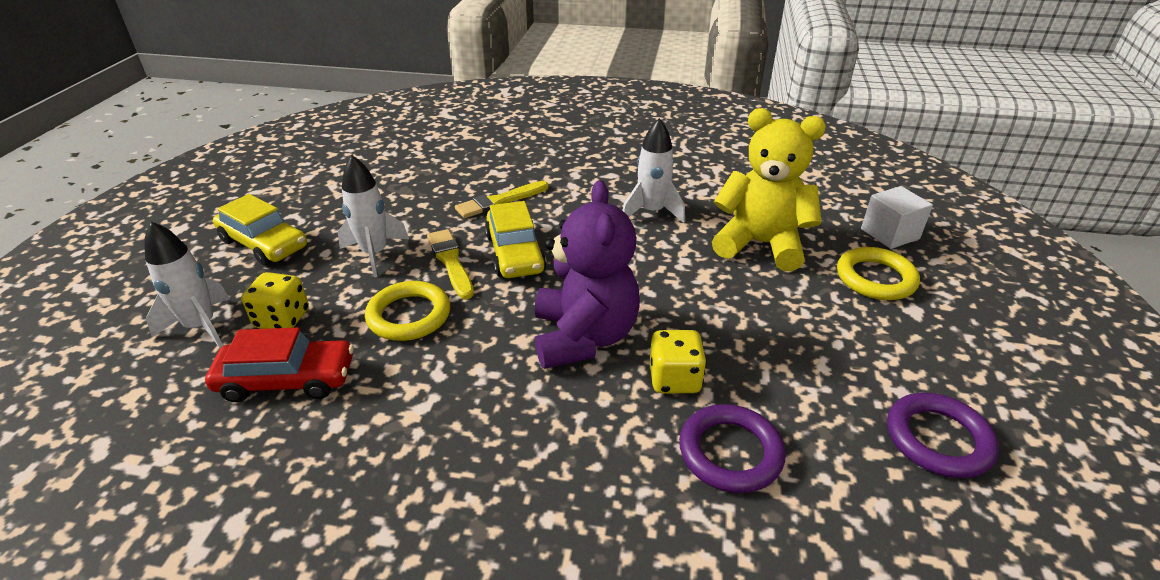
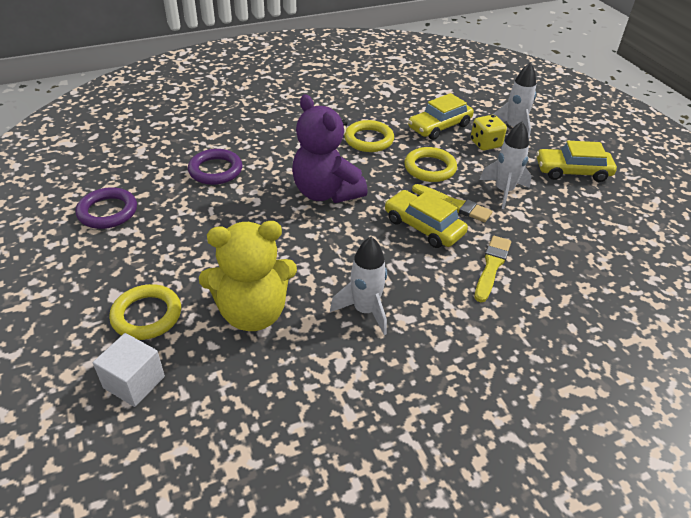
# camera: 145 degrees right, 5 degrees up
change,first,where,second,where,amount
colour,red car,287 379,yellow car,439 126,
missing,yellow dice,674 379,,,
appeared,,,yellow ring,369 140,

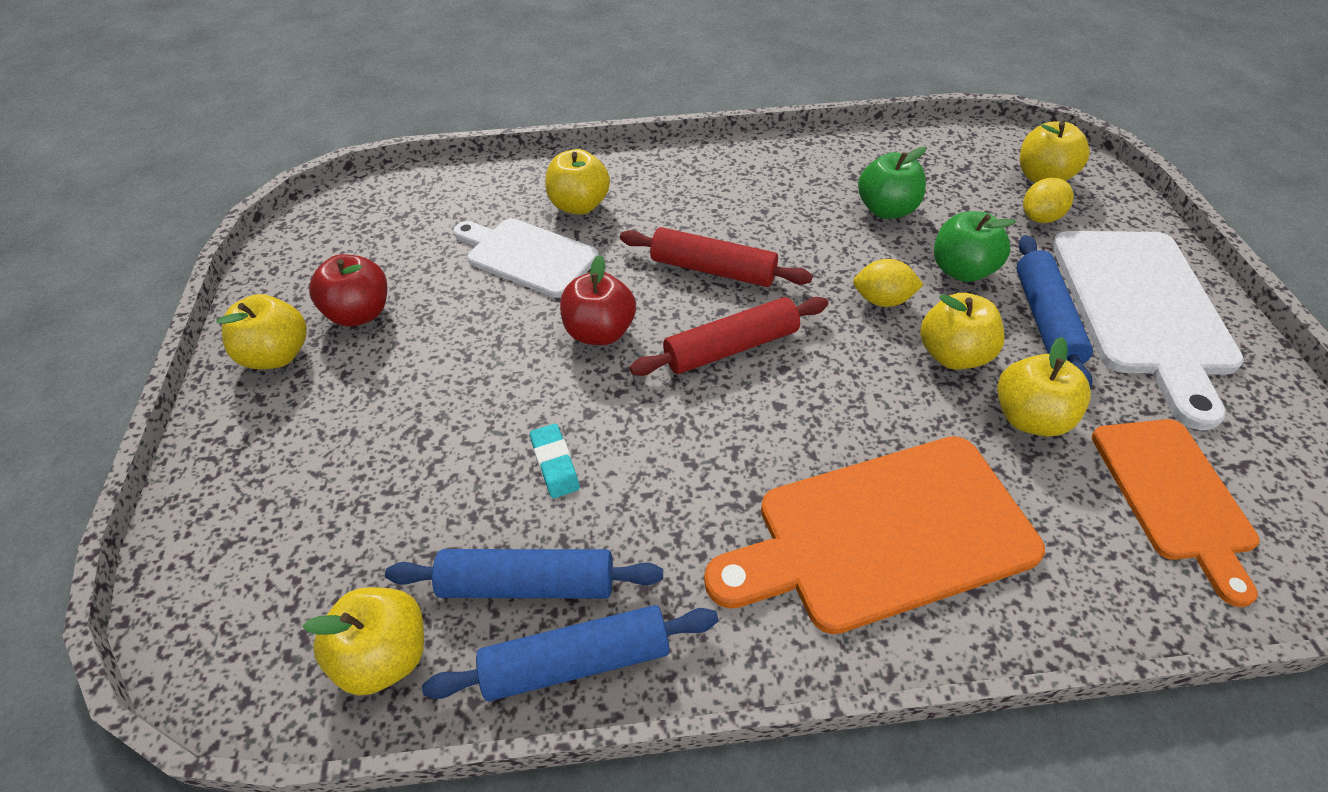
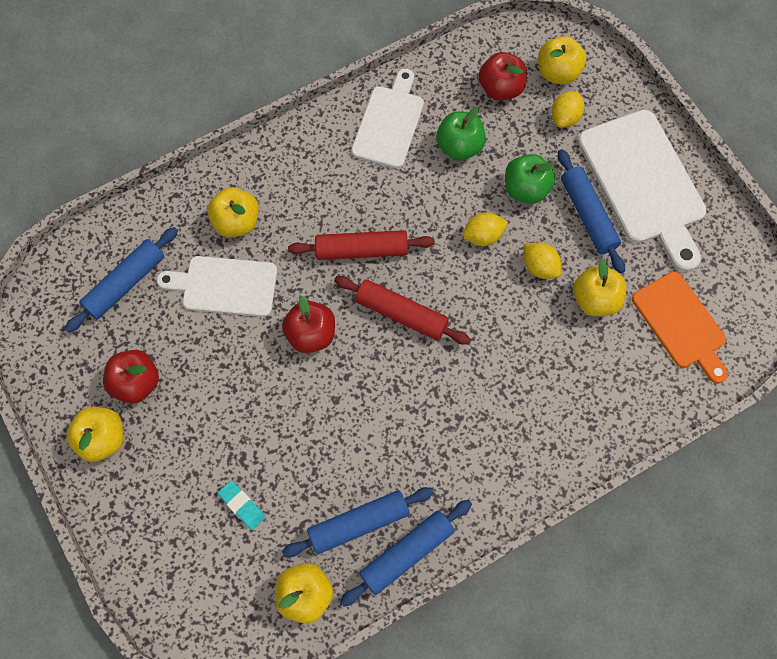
# camera: 25 degrees left, 20 degrees up
change,first,where,second,where,amount
relocated,turquoise eraser,555 464,,242 505,
spun,red rolling pin,731 347,,401 314,75 degrees clockwise
missing,orange cutting board,883 534,,,
exchanged,yellow apple,953 355,yellow lemon,539 267,
appeared,,,blue rolling pin,125 283,
appeared,,,white cutting board,389 123,
appeared,,,red apple,500 88,

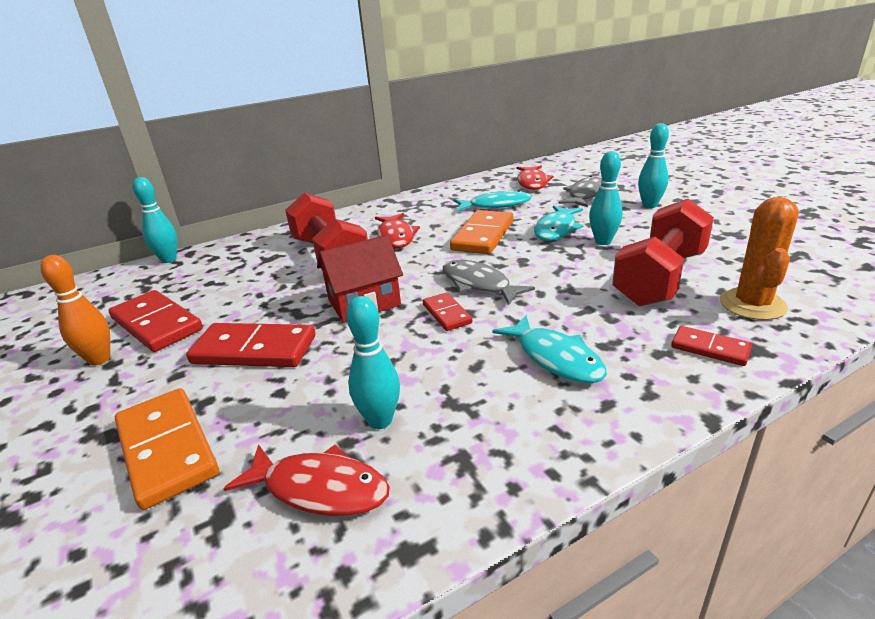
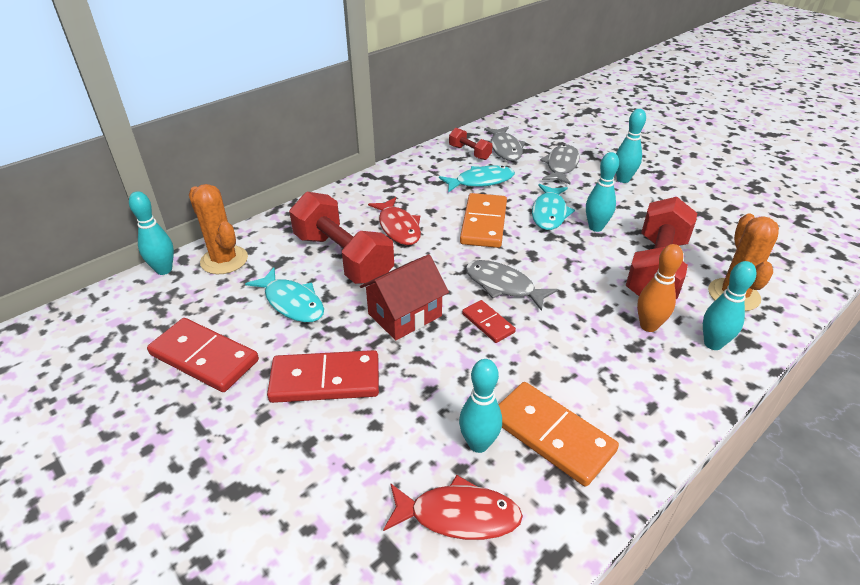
# camera: 15 degrees left, 10 degrees up
change,first,where,second,where,amount
relocated,orange bowling pin,99 359,,648 326,
relocated,orange domino,166 449,,551 435,
relocated,turquoise fish,555 358,,292 303,
colour,red fish,532 183,grey fish,505 149,
exchanged,red domino,710 348,turquoise bowling pin,713 344,
appeared,,,orange cactus,224 260,
appeared,,,red dumbbell,470 152,

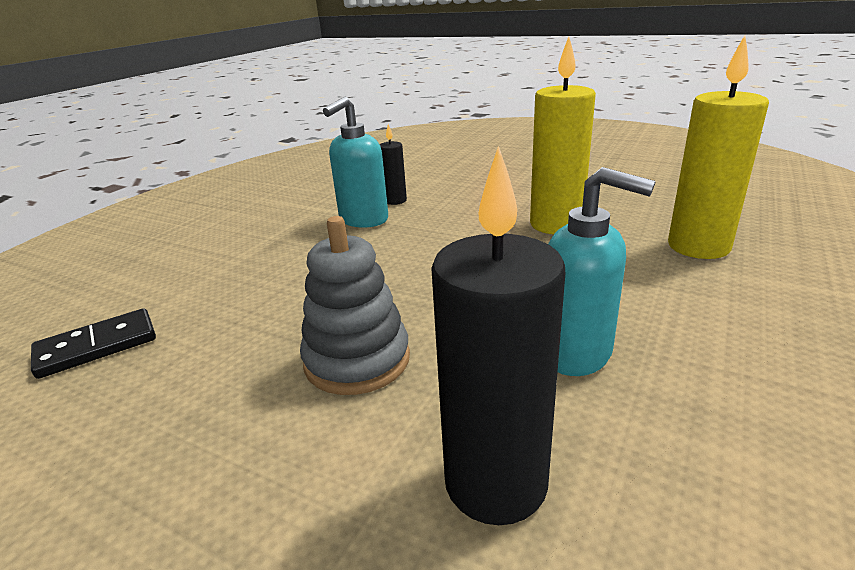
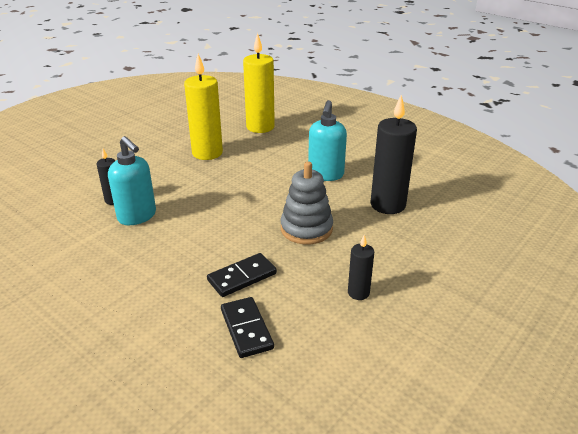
# camera: 80 degrees left, 5 degrees up
change,first,where,second,where,amount
spun,turquoise soap dispenser,576 353,,325 175,150 degrees clockwise
appeared,,,black domino,242 277,
appeared,,,black candle,358 293,

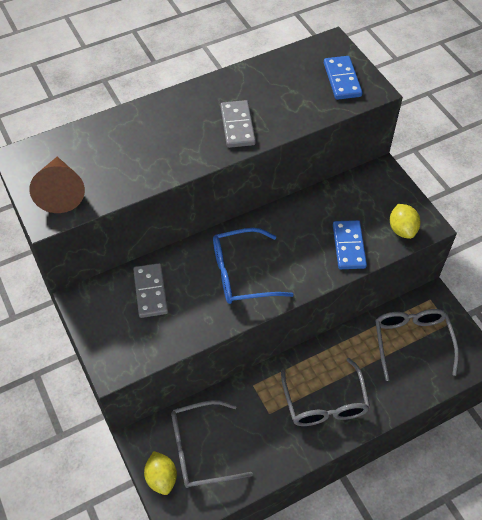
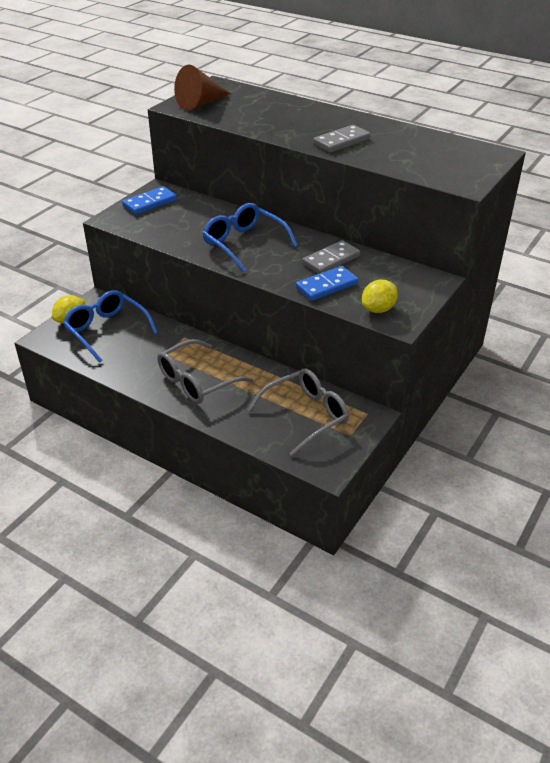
# camera: 60 degrees right, 15 degrees down
change,first,where,second,where,amount
relocated,grey domino,151 291,,331 260,
colour,grey glasses,200 449,blue glasses,106 330,
relocated,blue domino,342 80,,150 203,

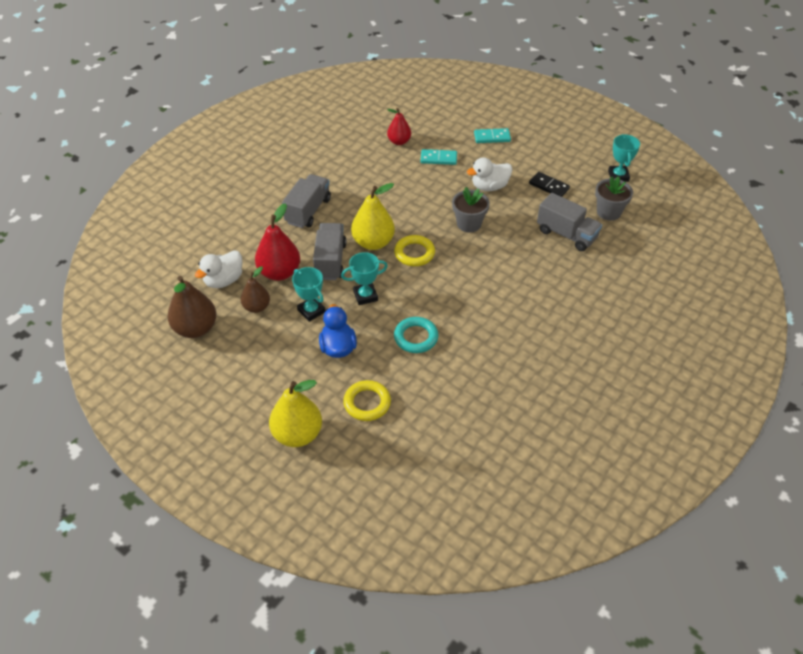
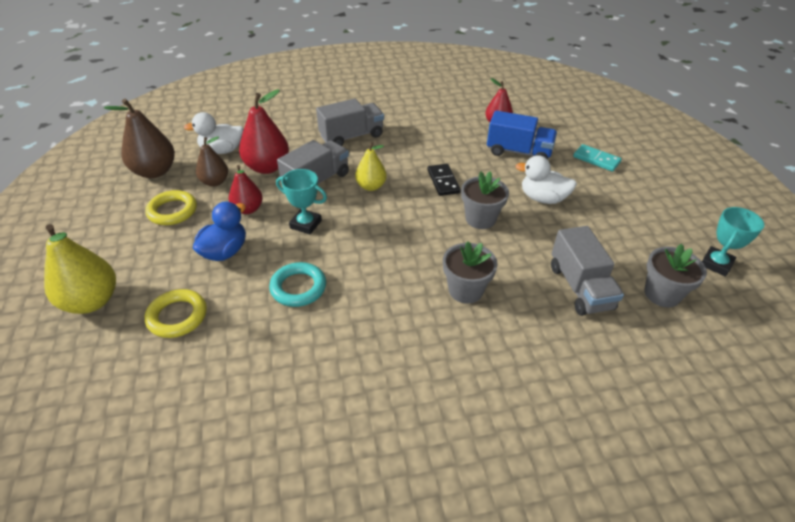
# camera: 40 degrees right, 5 degrees down
change,first,where,second,where,amount
exchanged,turquoise trophy,311 311,red pear,248 209,
size,yellow pear,373 242,,371 186,x0.63
relocated,yellow ring,414 253,,172 211,
exchanged,turquoise domino,438 158,blue truck,518 152,
relocated,black domino,549 186,,443 181,
appeared,,,grey flower pot,465 290,

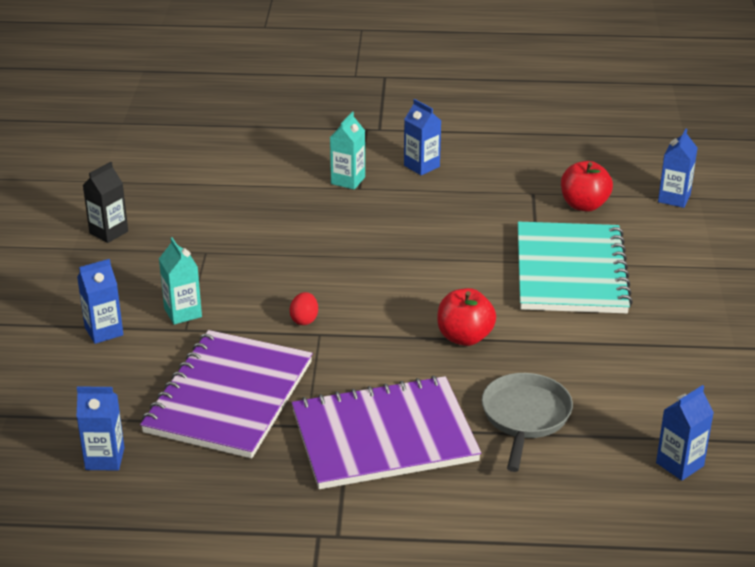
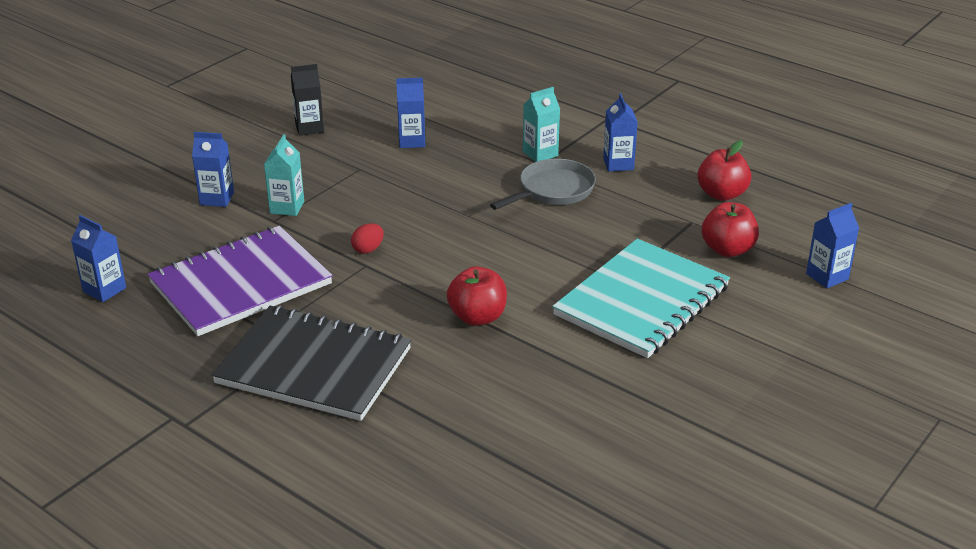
# camera: 35 degrees right, 0 degrees up
change,first,where,second,where,amount
colour,purple notebook,384 436,black notebook,314 366,
relocated,grey pan,525 417,,553 190,
relocated,blue carton,679 464,,412 141,
appeared,,,red apple,721 194,

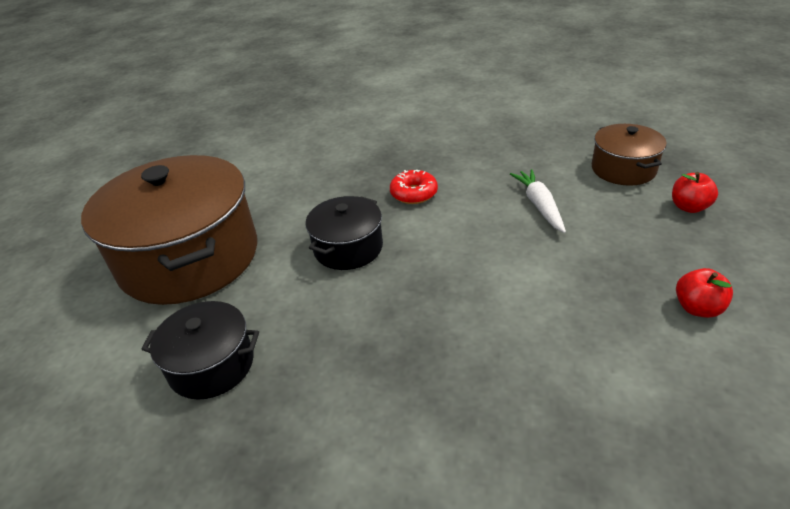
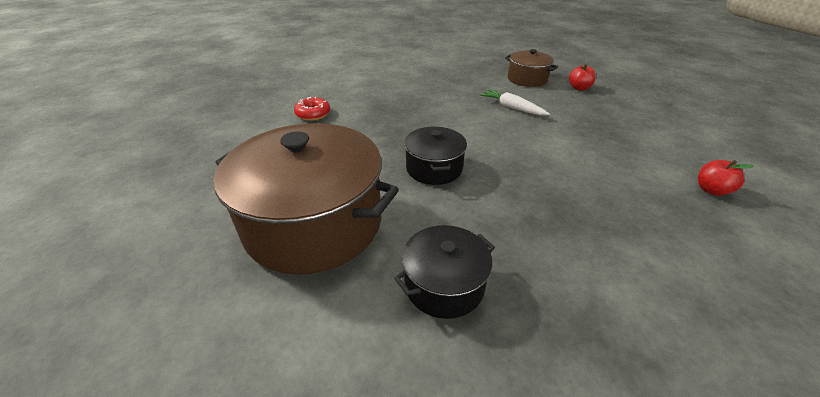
# camera: 40 degrees left, 0 degrees up
change,first,where,second,where,amount
relocated,red donut,414 193,,313 114,
relocated,red apple,697 308,,711 190,

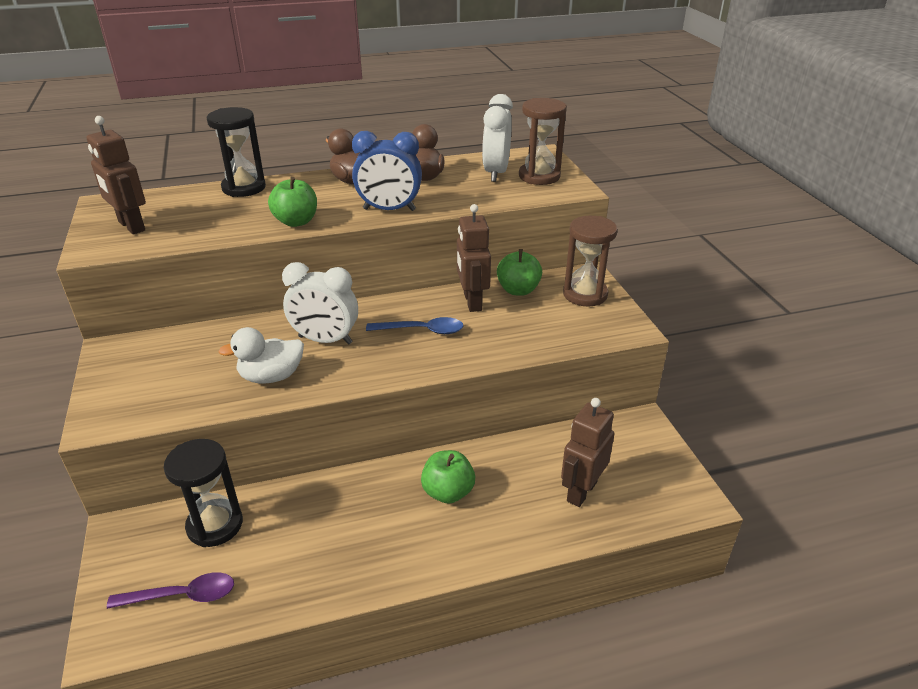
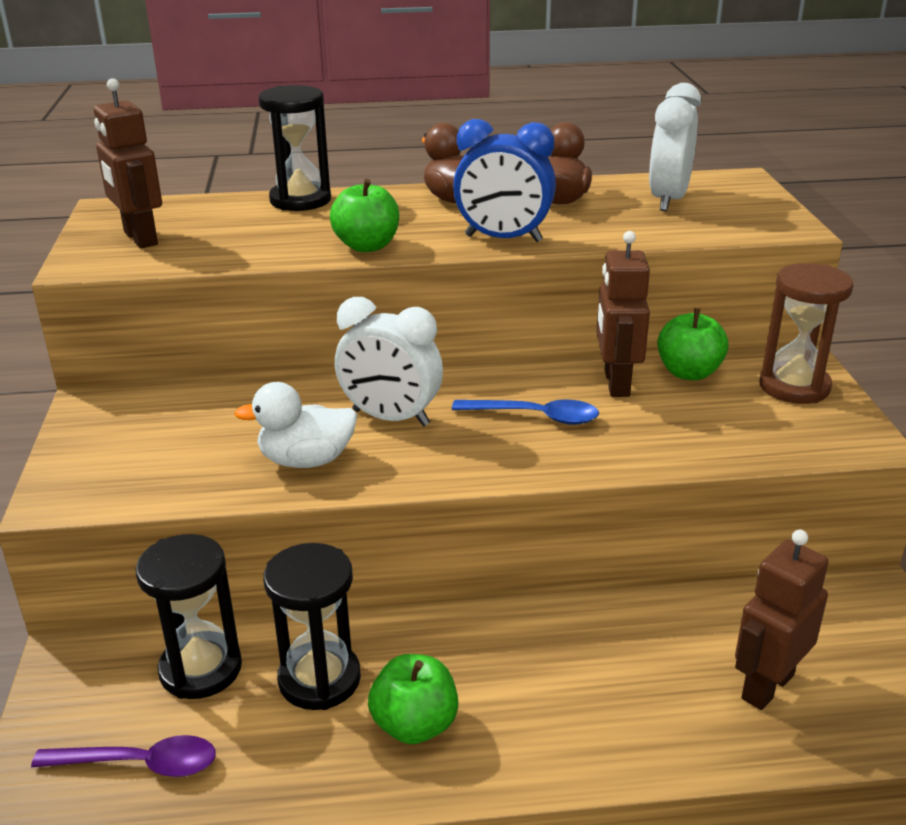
# camera: 10 degrees right, 5 degrees down
change,first,where,second,where,amount
relocated,green apple,448 492,,415 725,
missing,brown hourglass,539 176,,,
appeared,,,black hourglass,319 679,

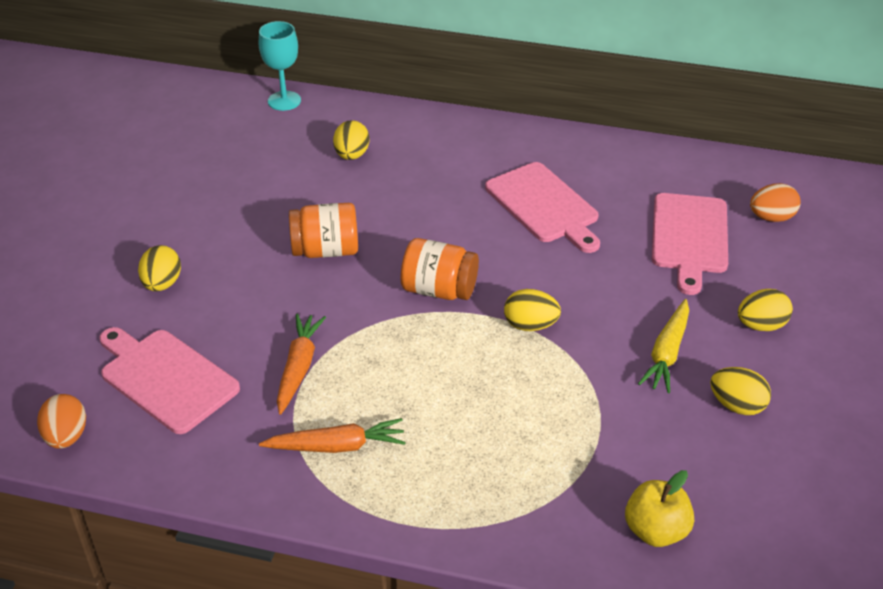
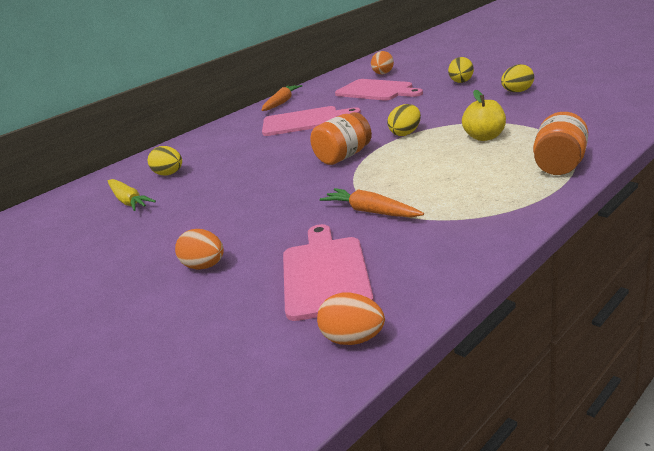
# camera: 55 degrees left, 15 degrees down
change,first,where,second,where,amount
spun,pink cutting board,166 378,,325 274,105 degrees clockwise
colour,yellow egg,162 284,orange egg,204 266,
missing,turquoise goblet,284 101,,,
relocated,orange carrot,337 446,,282 103,
relocated,orange jar,326 250,,560 165,
relocated,yellow apple,656 530,,484 137,
relocated,yellow carrot,667 353,,128 201,

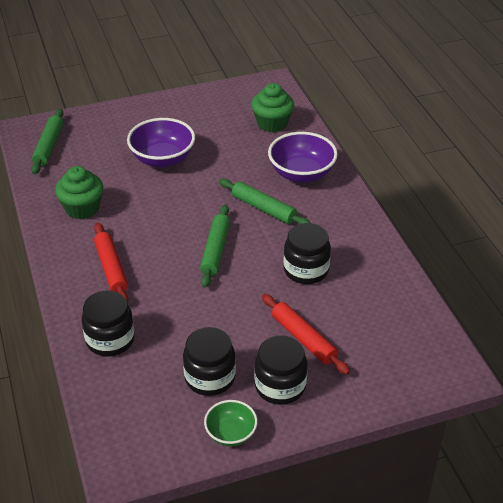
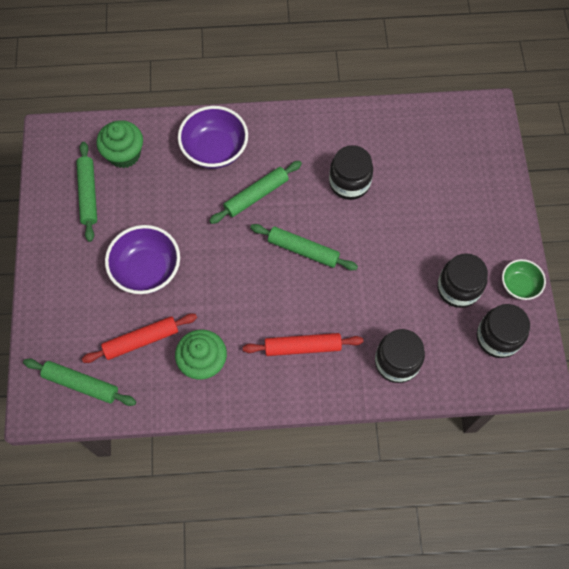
# camera: 75 degrees left, 25 degrees up
change,first,where,second,where,amount
relocated,black jar,280 386,,497 337,
relocated,red rolling pin,303 339,,141 340,
appeared,,,green rolling pin,88 194,

